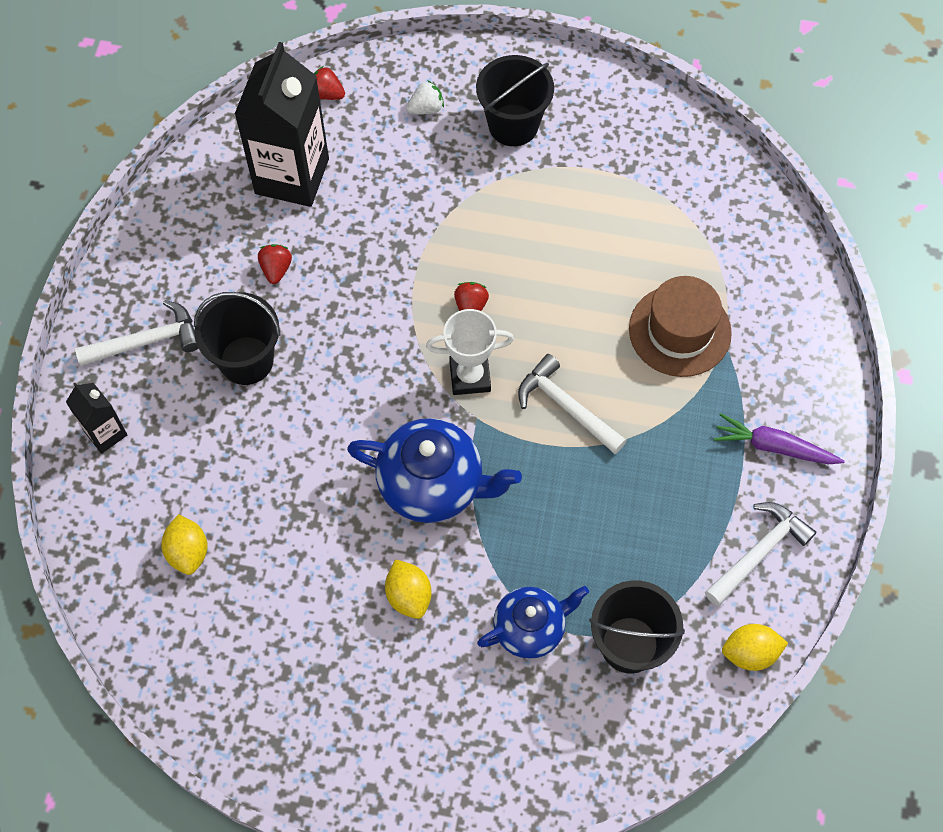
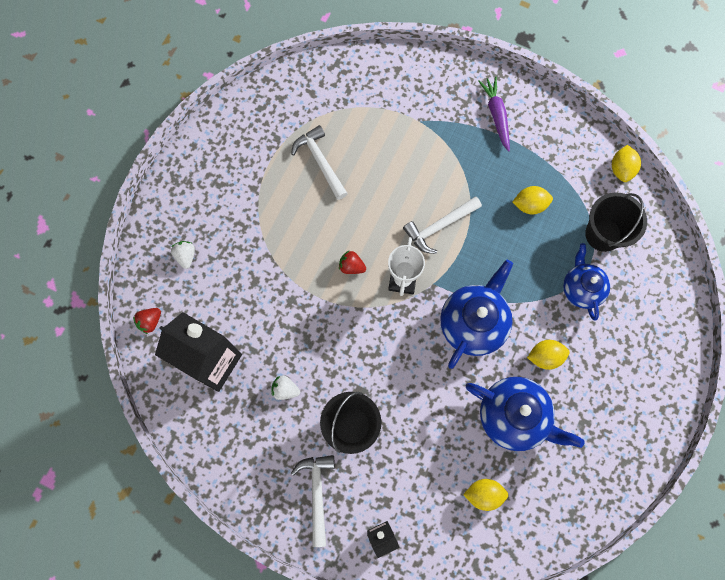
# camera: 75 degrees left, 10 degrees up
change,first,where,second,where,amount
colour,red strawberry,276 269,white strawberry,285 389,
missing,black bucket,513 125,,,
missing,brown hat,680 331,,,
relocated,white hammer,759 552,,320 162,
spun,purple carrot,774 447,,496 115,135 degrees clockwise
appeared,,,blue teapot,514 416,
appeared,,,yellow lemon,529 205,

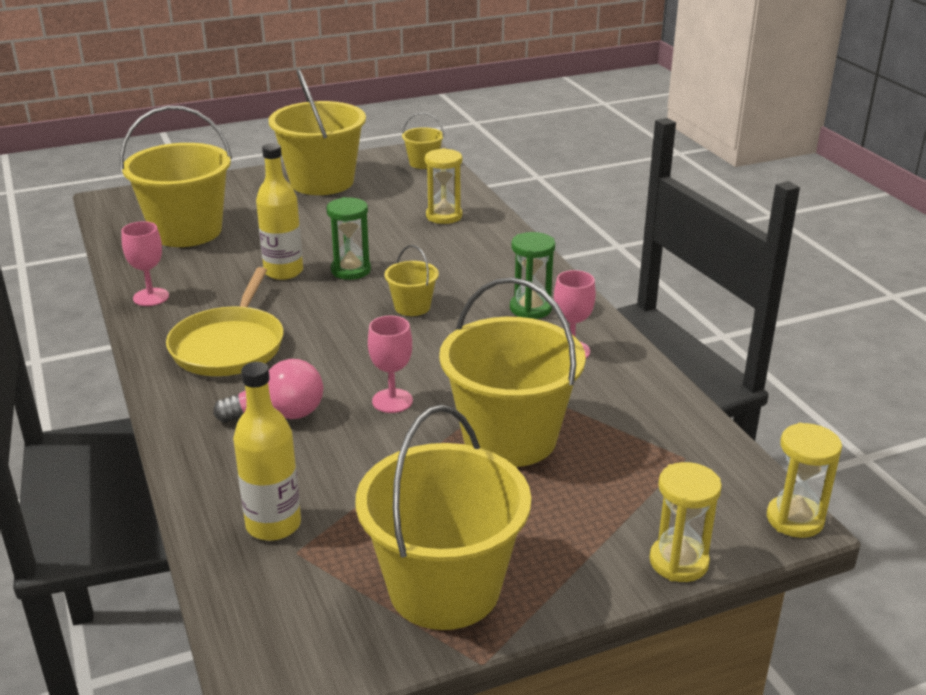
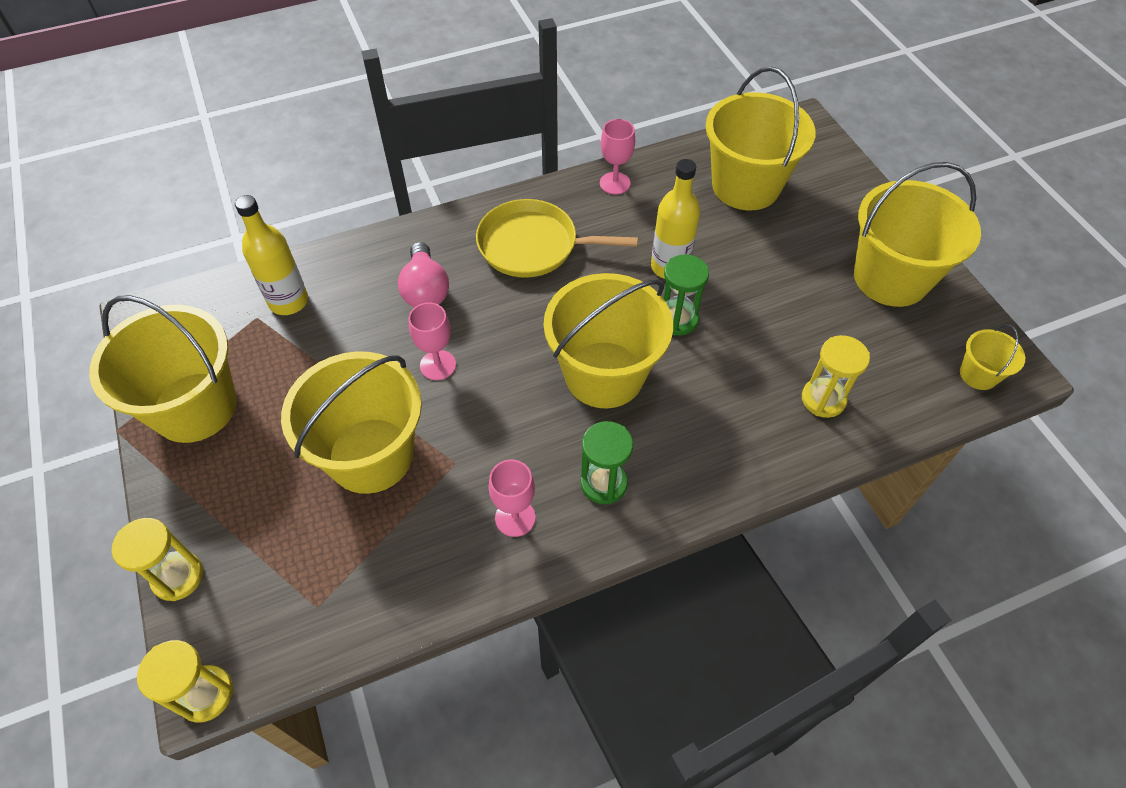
# camera: 90 degrees right, 25 degrees up
change,first,where,second,where,amount
size,yellow bucket,412 307,,604 374,x2.18

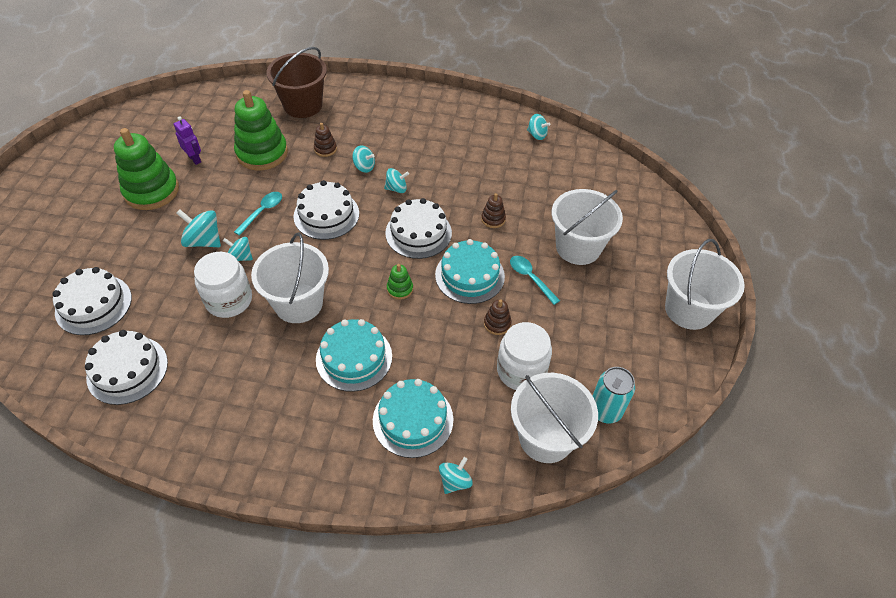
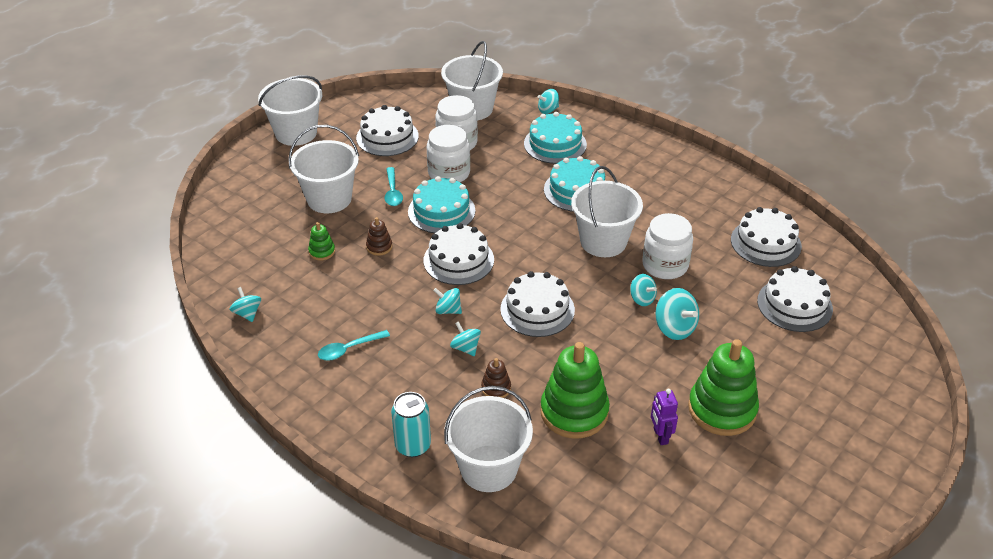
# camera: 150 degrees left, 10 degrees down
change,first,where,second,where,amount
relocated,turquoise spoon,262 212,,349 349,
colour,brown bucket,303 105,white bucket,488 468,
relocated,green stacking toy,400 289,,322 251,
exchanged,brown stacking toy,497 324,white jar,449 173,
relocated,turquoise can,605 410,,413 446,
appeared,,,white cake,387 137,

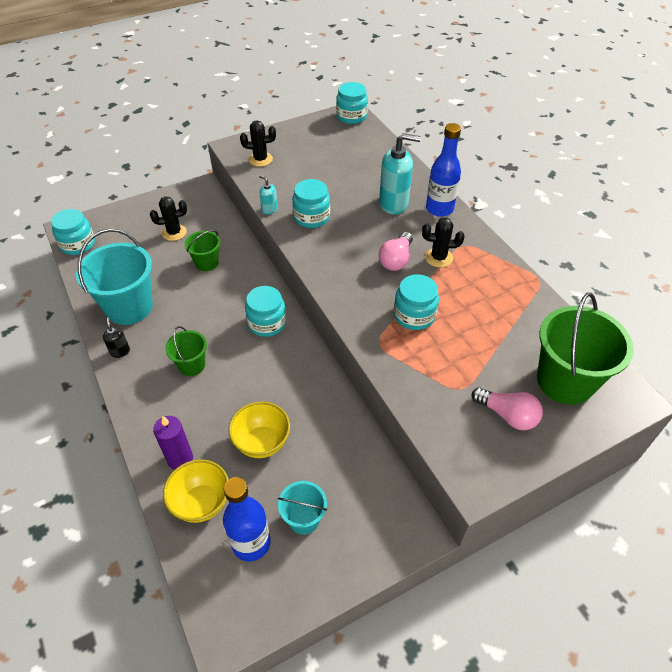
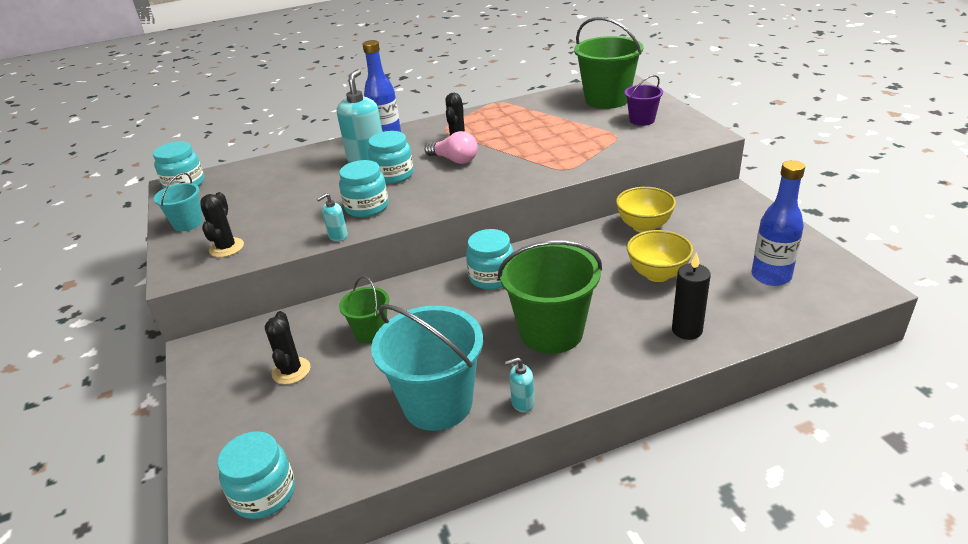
# camera: 80 degrees left, 15 degrees down
change,first,where,second,where,amount
colour,black soap dispenser,120 351,turquoise soap dispenser,522 403,
colour,purple candle,180 459,black candle,687 330,
relocated,yellow bowl,202 503,,644 226,
size,green bucket,192 365,,551 332,x1.89
relocated,turquoise bucket,304 519,,188 223,
relocated,turquoise jar,414 315,,393 175,
exchanged,pink light bulb,507 415,purple bucket,642 120,

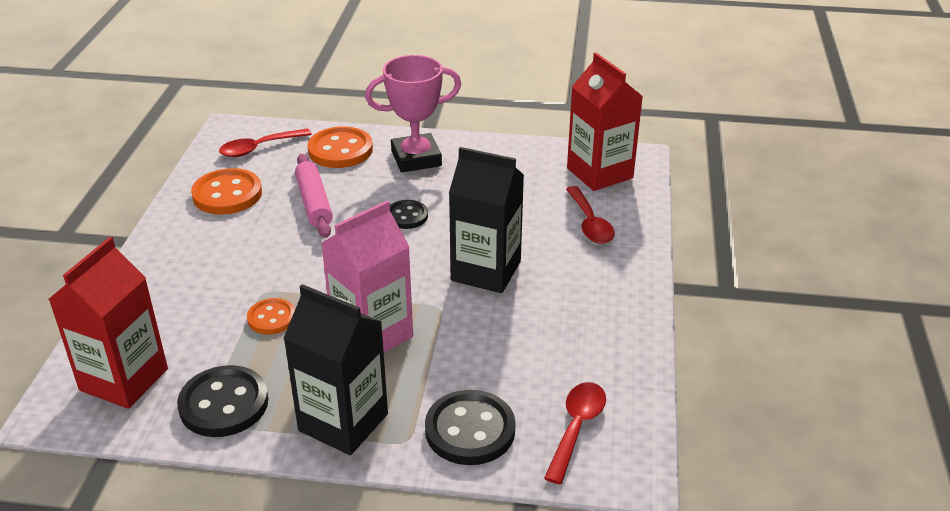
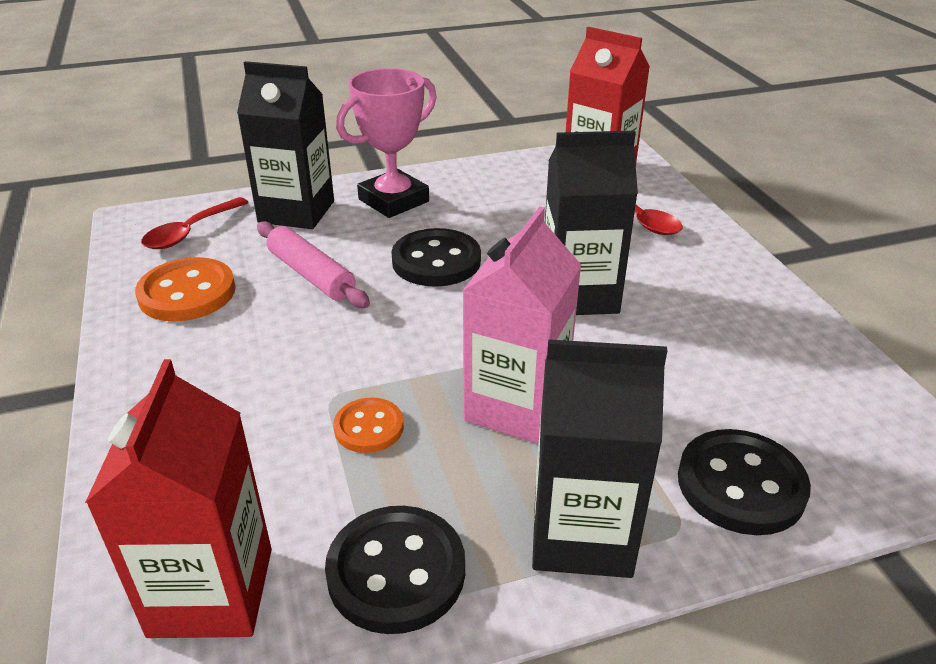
# camera: 25 degrees left, 0 degrees up
change,first,where,second,where,amount
exchanged,orange button,340 150,black carton,296 212,
size,black button,406 216,,436 261,x1.67
missing,red spoon,576 428,,,

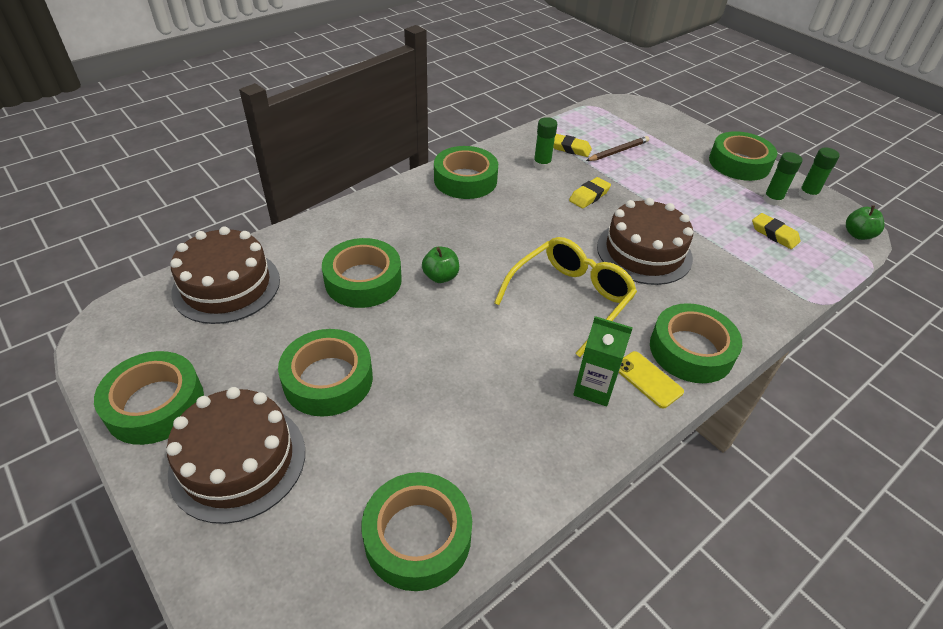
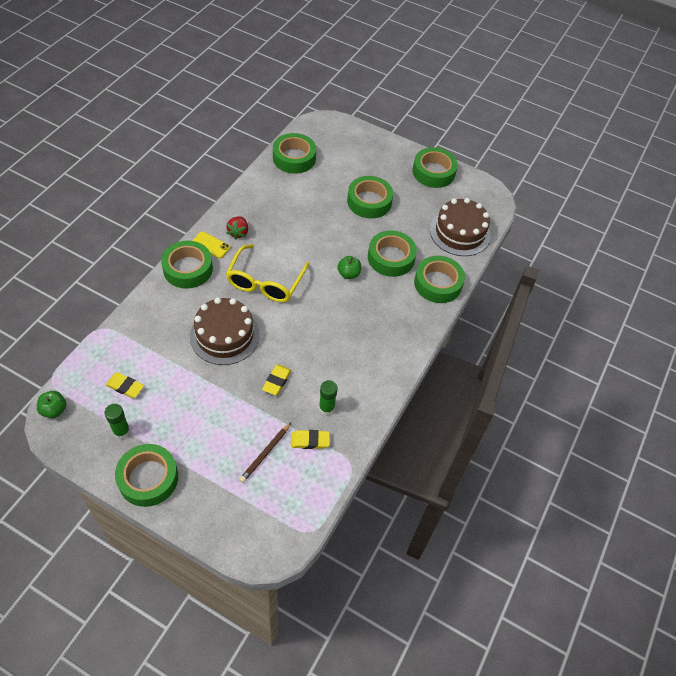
# camera: 155 degrees right, 10 degrees up
change,first,where,second,where,amount
missing,brown cake,238 461,,,
relocated,green tape,465 180,,438 283,
exchanged,green carton,594 388,red strawberry,238 233,
missing,green glue stick,807 195,,,

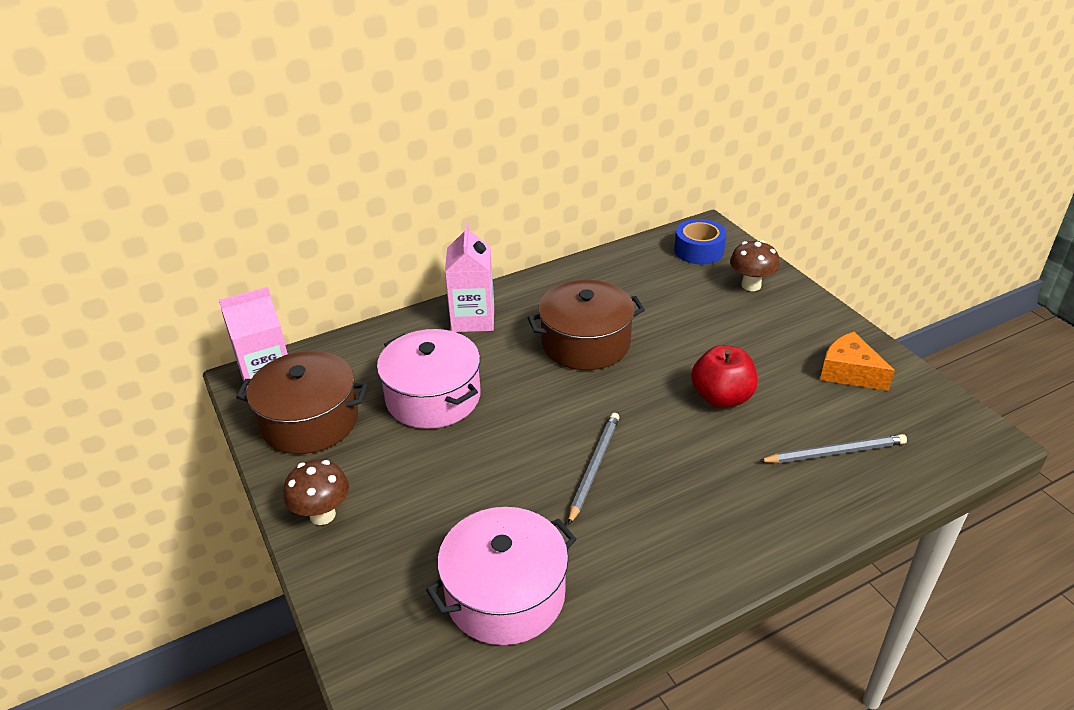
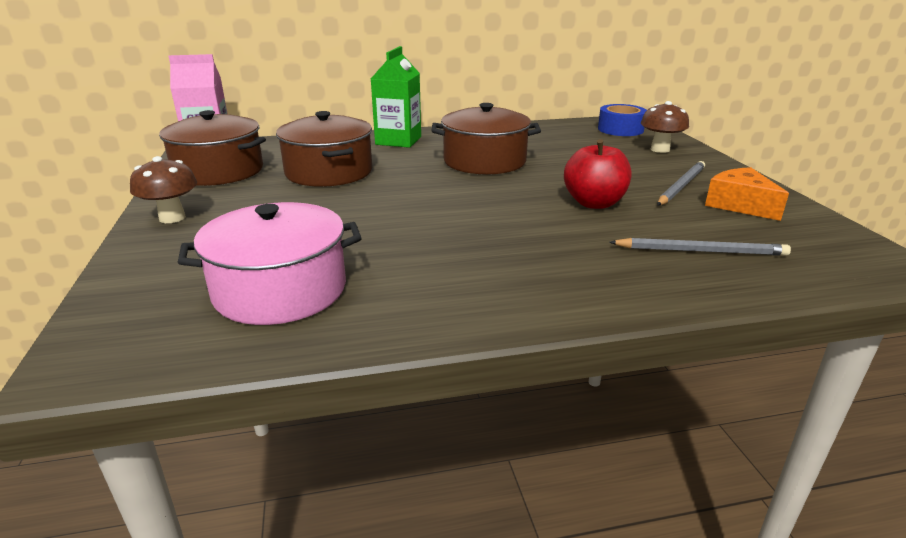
# camera: 15 degrees right, 10 degrees down
change,first,where,second,where,amount
colour,pink pot,433 397,brown pot,329 172,
colour,pink carton,473 319,green carton,398 141,
relocated,grey pencil,594 467,,681 186,

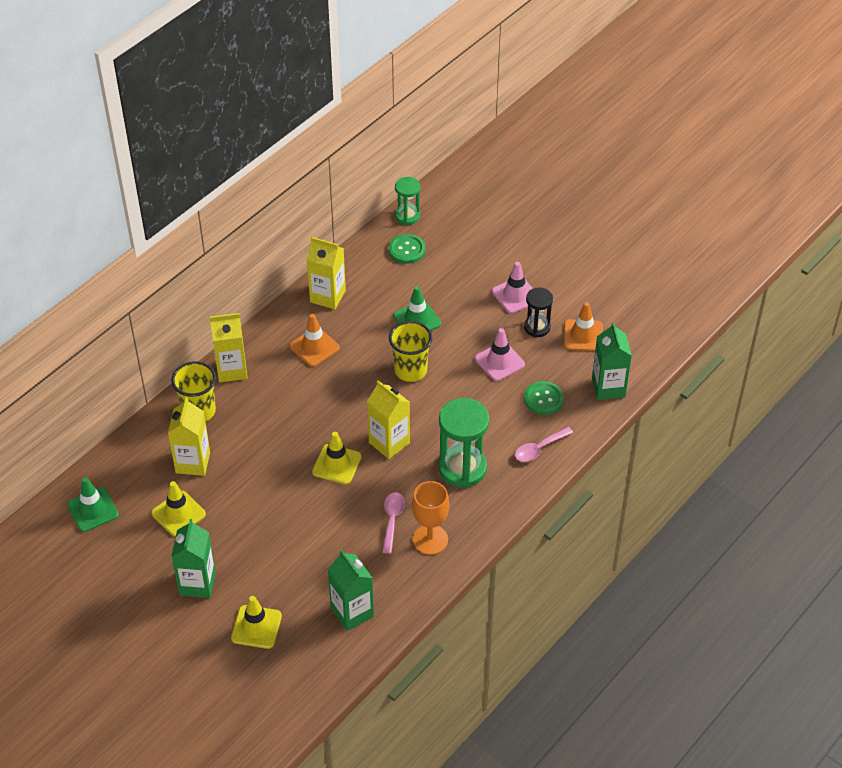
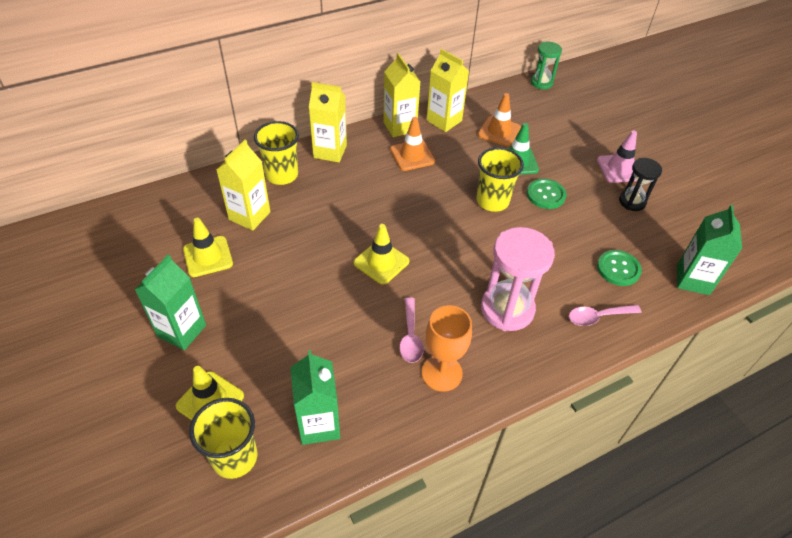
# camera: 20 degrees right, 0 degrees up
change,first,where,second,where,amount
missing,green traffic cone,93 510,,,
relocated,yellow carton,389 442,,400 127,
spun,pink spoon,392 520,,410 336,150 degrees clockwise
relocated,green button,407 250,,545 195,
colour,green hourglass,462 468,pink hourglass,507 309,
missing,pink traffic cone,499 361,,,
relocated,orange traffic cone,583 335,,499 131,
appeared,,,yellow cup,234 457,

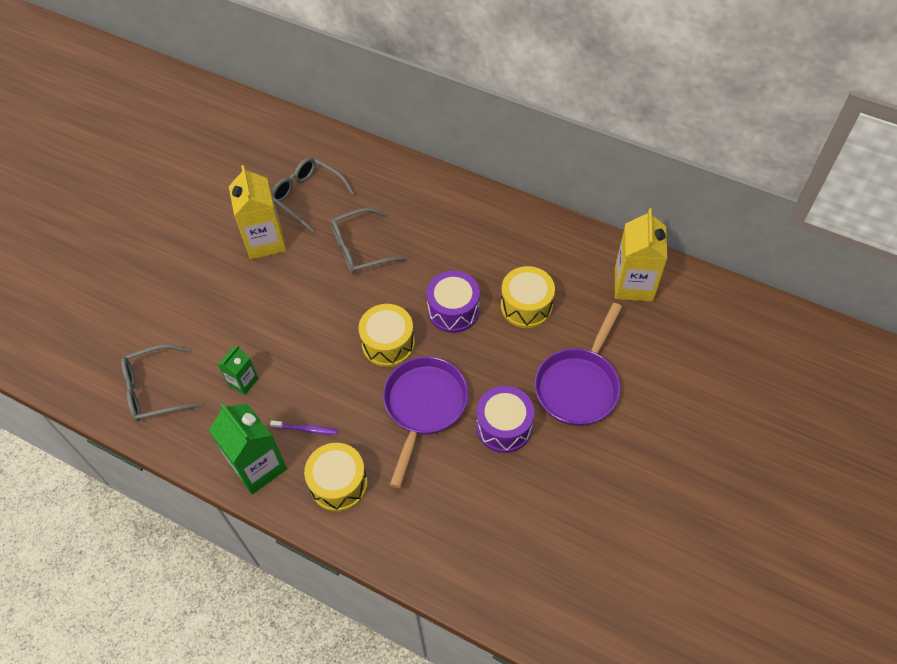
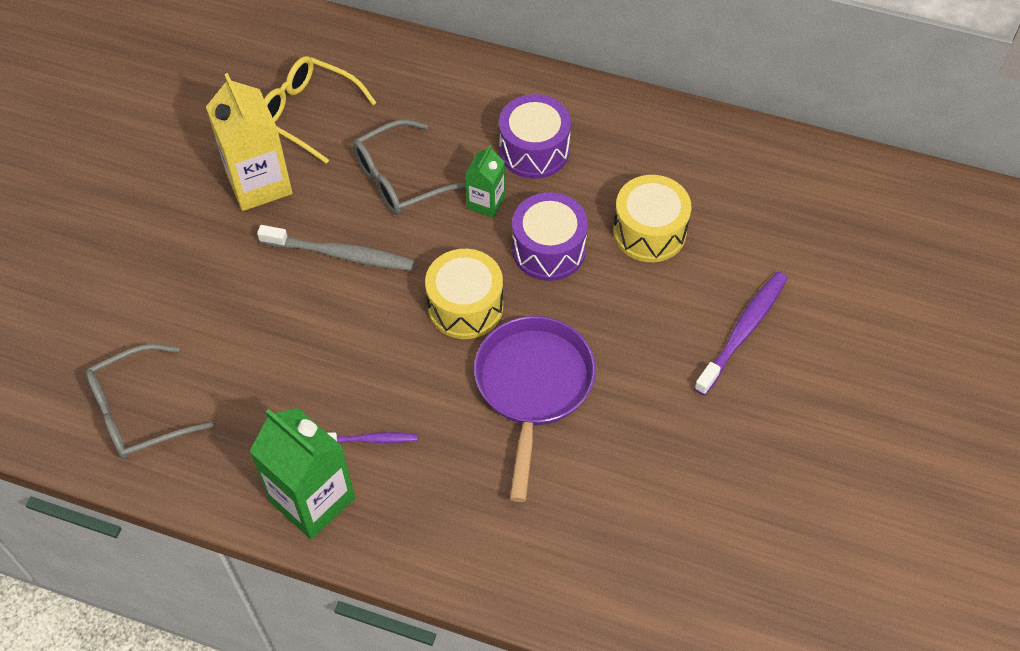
# camera: 10 degrees left, 0 degrees up
change,first,where,second,where,amount
relocated,green carton,243 381,,486 202,
colour,grey glasses,308 197,yellow glasses,309 114,
missing,yellow drum,338 484,,,
relocated,purple drum,504 427,,534 150,
exchanged,purple pan,579 385,purple toothbrush,742 332,
missing,yellow carton,633 284,,,
appeared,,,grey toothbrush,340 254,

